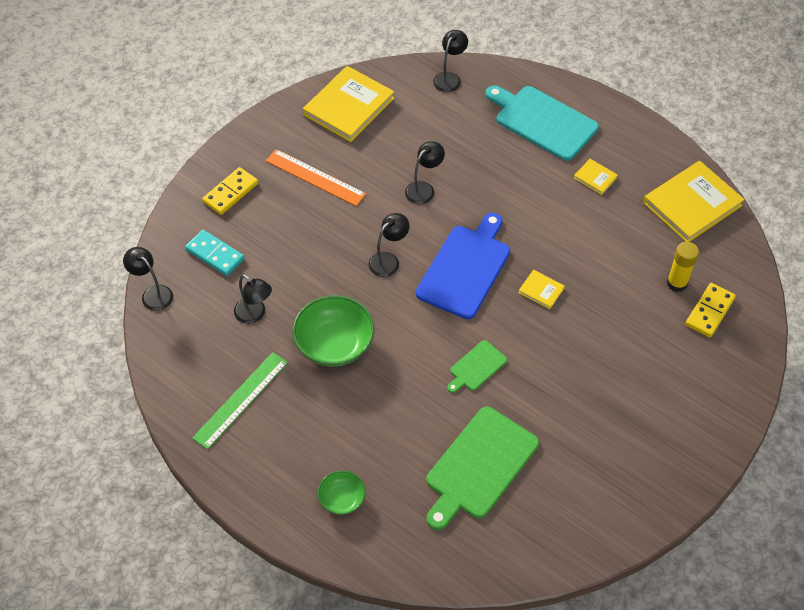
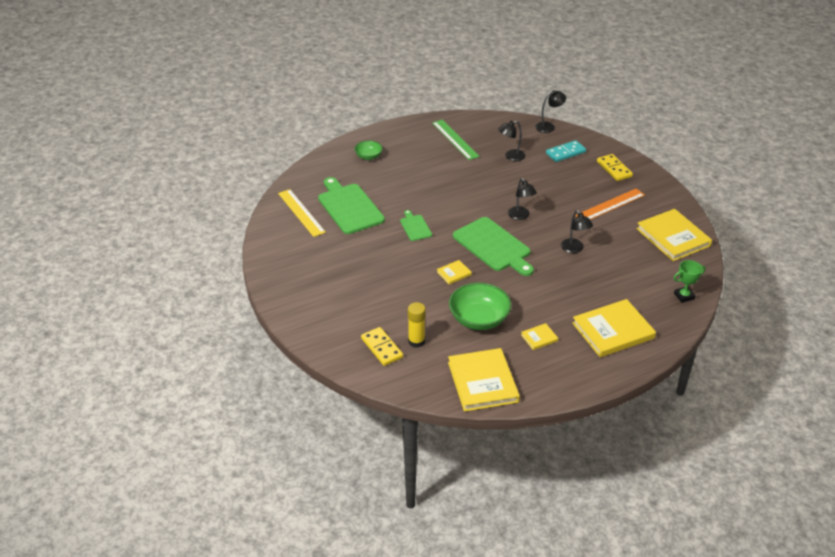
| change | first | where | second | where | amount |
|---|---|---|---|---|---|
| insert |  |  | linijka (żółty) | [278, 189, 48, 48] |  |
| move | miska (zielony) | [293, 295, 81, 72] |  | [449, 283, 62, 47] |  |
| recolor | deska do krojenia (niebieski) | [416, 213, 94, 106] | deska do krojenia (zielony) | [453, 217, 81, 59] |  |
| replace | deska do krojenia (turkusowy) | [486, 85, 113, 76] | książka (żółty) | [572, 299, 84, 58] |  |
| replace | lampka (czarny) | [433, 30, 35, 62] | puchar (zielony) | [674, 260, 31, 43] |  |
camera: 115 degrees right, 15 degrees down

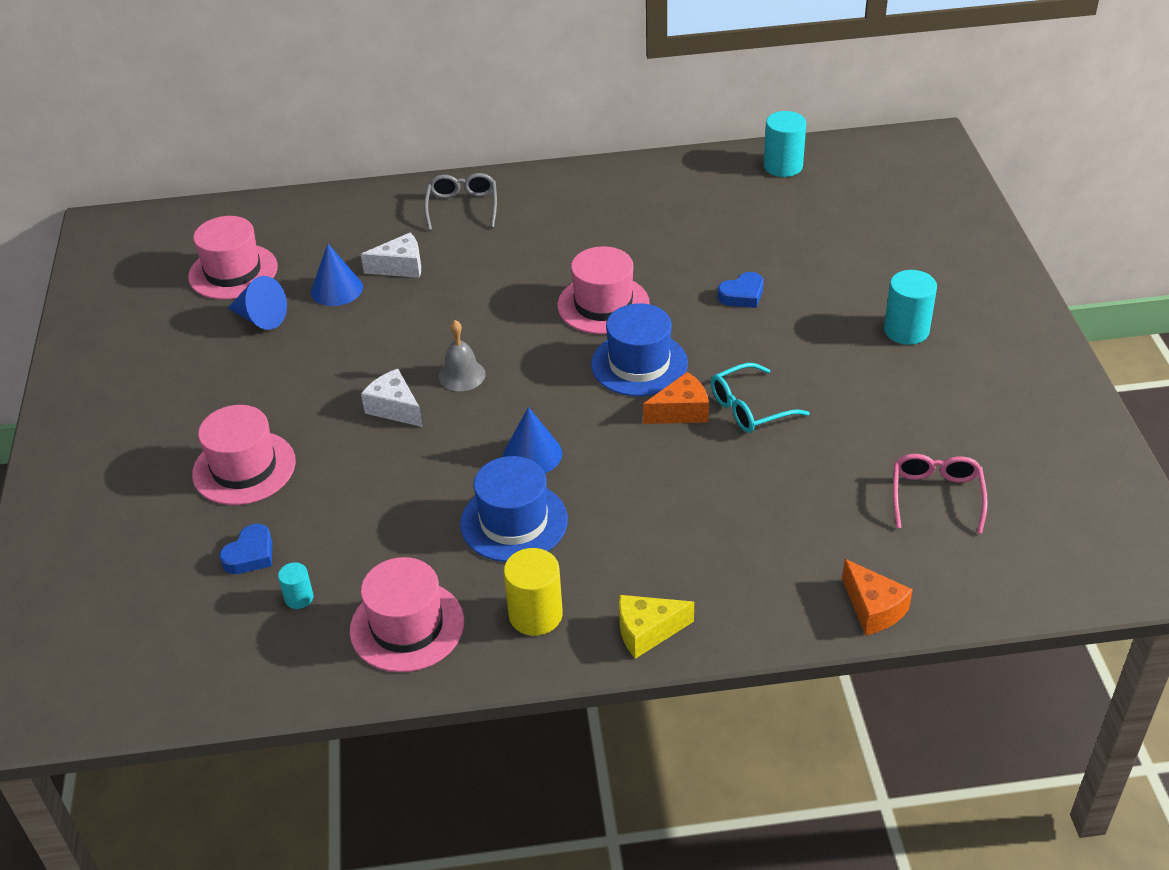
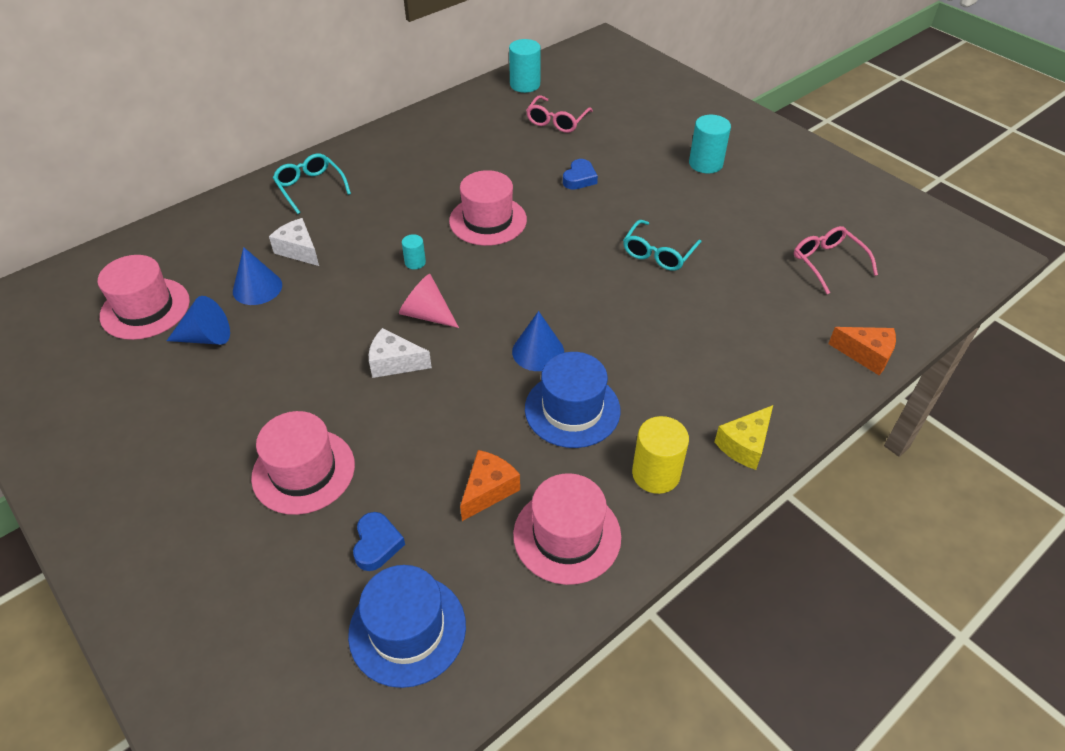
| change | first | where | second | where | amount |
|---|---|---|---|---|---|
| rotate | ser (biały) | [361, 233, 60, 45] |  | [269, 218, 50, 48] | 90 degrees counterclockwise |
| recolor | okulary (szary) | [424, 173, 73, 58] | okulary (turkusowy) | [273, 153, 78, 61] |  |
| move | kapelusz (niebieski) | [591, 303, 97, 94] |  | [348, 565, 118, 123] |  |
| replace | dzwonek (szary) | [439, 320, 47, 71] | stożek (różowy) | [399, 274, 60, 54] |  |
| move | walec (turkusowy) | [278, 562, 36, 47] |  | [402, 234, 24, 35] |  |
| move | ser (pomarańczowy) | [643, 372, 66, 52] |  | [460, 450, 60, 71] |  |
| insert |  |  | okulary (różowy) | [526, 95, 67, 38] |  |
camera: 35 degrees left, 5 degrees up

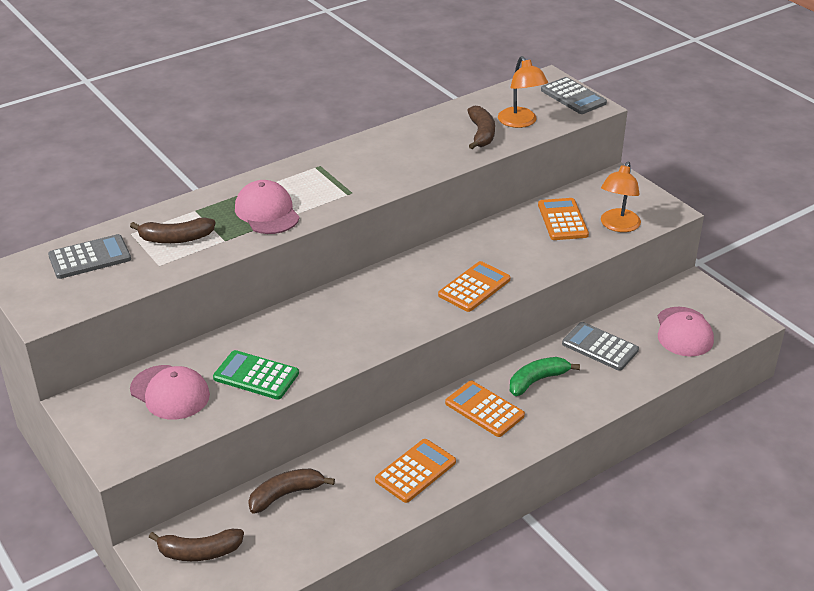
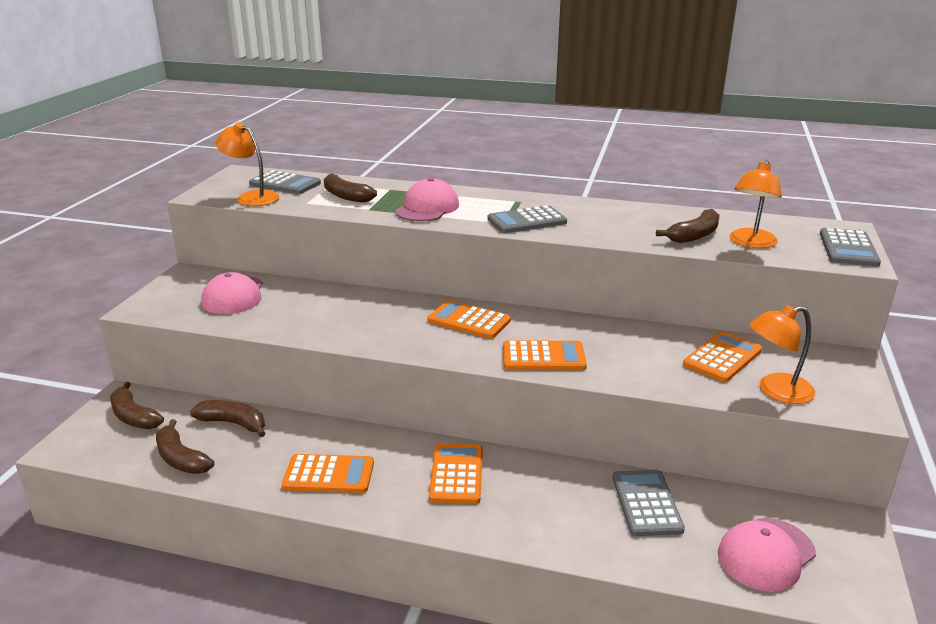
| change | first | where | second | where | amount |
|---|---|---|---|---|---|
| insert |  |  | banan (brązowy) | [156, 419, 58, 55] |  |
| insert |  |  | lampka (pomarańczowy) | [215, 122, 64, 84] |  |
| insert |  |  | kalkulator (pomarańczowy) | [428, 300, 83, 39] |  |
| insert |  |  | kalkulator (szary) | [487, 205, 80, 28] |  |
| delete | kalkulator (zielony) | [213, 350, 86, 50] |  |  |  |
| delete | banan (zielony) | [510, 357, 70, 39] |  |  |  |
camera: 50 degrees right, 10 degrees down

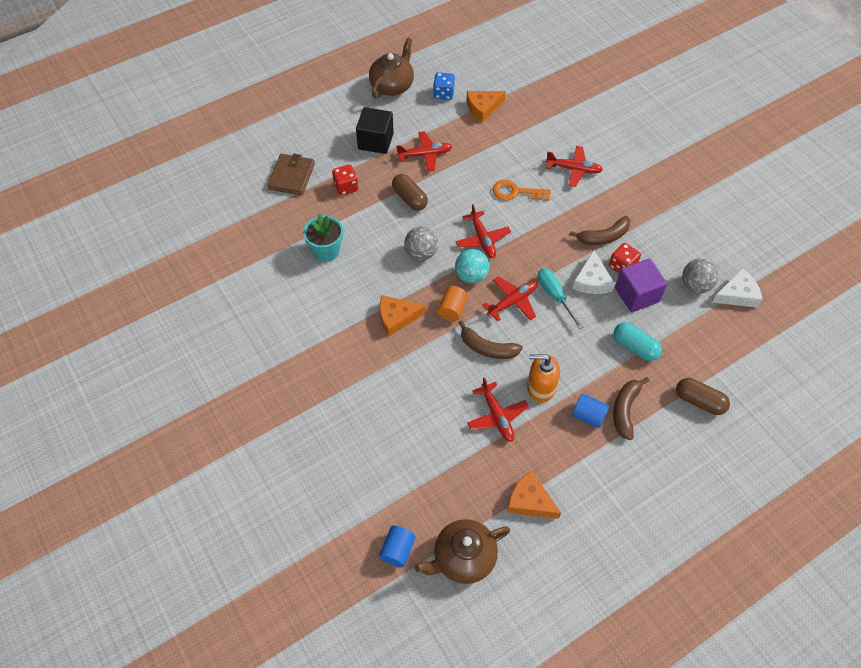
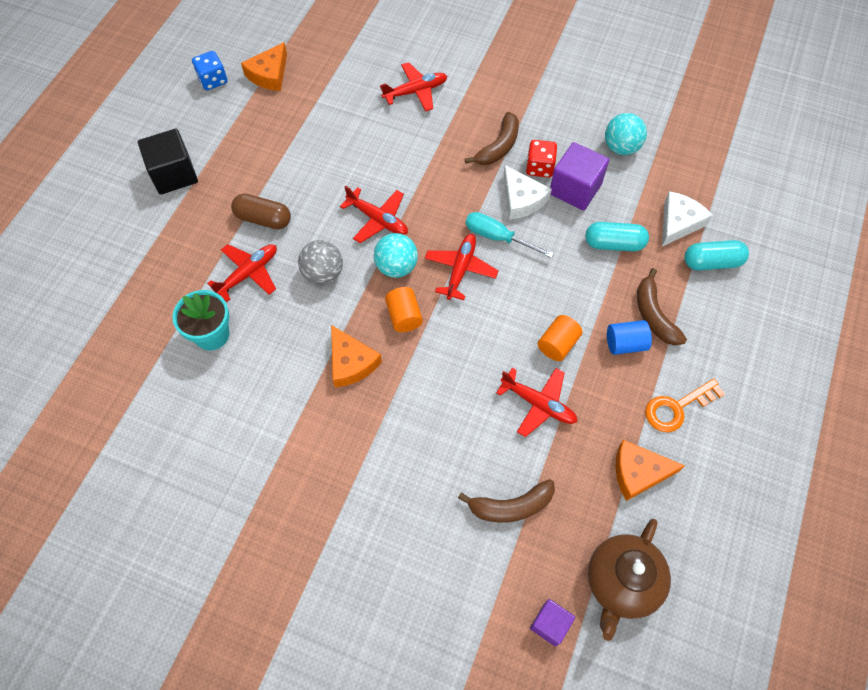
| change | first | where | second | where | amount |
|---|---|---|---|---|---|
| move | samolot (czerwony) | [396, 131, 56, 41] |  | [207, 244, 70, 58] |  |
| rotate | ser (pomarańczowy) | [380, 295, 46, 41] |  | [331, 325, 51, 62] | 75 degrees counterclockwise |
| move | banan (brązowy) | [458, 320, 65, 39] |  | [458, 479, 97, 44] |  |
| replace | walec (niebieski) | [379, 525, 37, 42] | sześcian (fioletowy) | [530, 599, 45, 48] |  |
| replace | dozownik mydła (pomarańczowy) | [527, 354, 33, 49] | walec (pomarańczowy) | [538, 315, 45, 46] |  |
| recolor | piłka (szary) | [682, 259, 37, 34] | piłka (turkusowy) | [605, 113, 42, 42] |  |
| move | klucz (pomarańczowy) | [493, 180, 58, 21] |  | [645, 379, 80, 53] |  |
| move | ser (biały) | [712, 268, 51, 40] |  | [662, 191, 51, 55] |  |
| recolor | kapsułka (brązowy) | [676, 378, 54, 37] | kapsułka (turkusowy) | [684, 240, 65, 30] |  |
| delete | portfel (brązowy) | [267, 154, 48, 41] |  |  |  |
| delete | kostka do gry (czerwony) | [332, 165, 26, 31] |  |  |  |
| delete | imbryk (brązowy) | [369, 38, 45, 61] |  |  |  |
camera: 35 degrees left, 5 degrees up

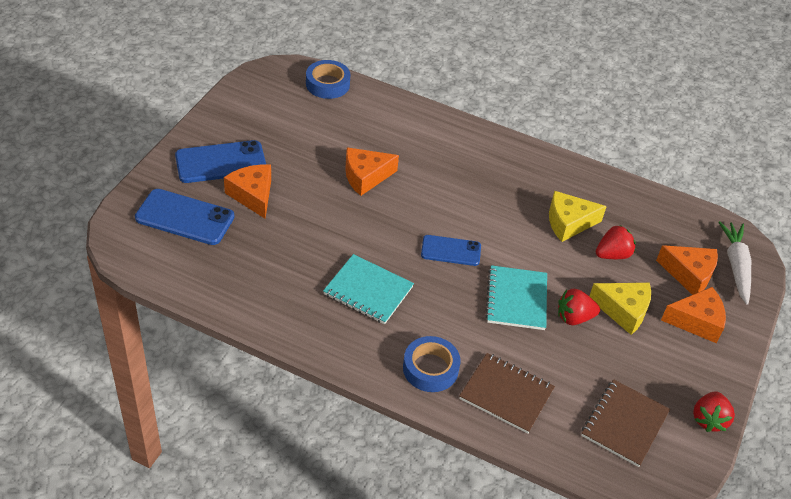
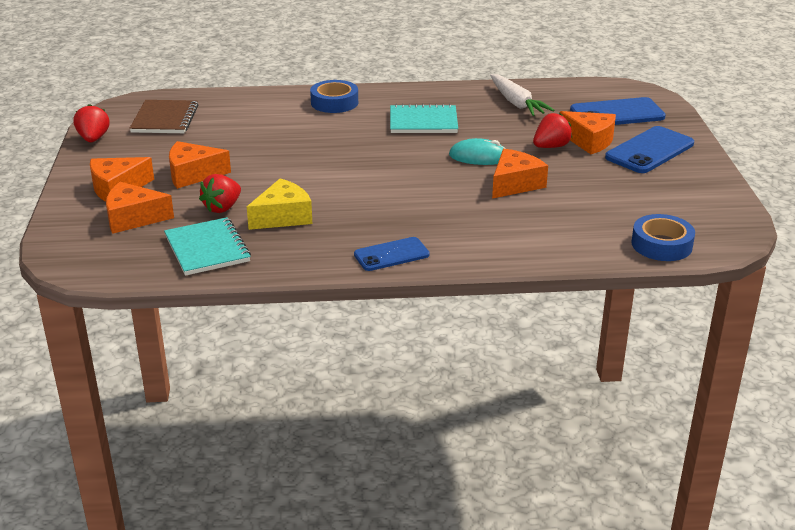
| change | first | where | second | where | amount |
|---|---|---|---|---|---|
| move | zeszyt (turkusowy) | [485, 265, 62, 65] |  | [164, 217, 87, 59] |  |
| recolor | ser (żółty) | [589, 283, 62, 52] | ser (pomarańczowy) | [169, 141, 62, 48] |  |
| move | telefon (niebieski) | [421, 235, 60, 31] |  | [354, 237, 76, 34] |  |
| insert |  |  | myszka (turkusowy) | [449, 138, 57, 27] |  |
| move | marchewka (biały) | [718, 221, 33, 84] |  | [490, 74, 64, 42] |  |
| move | truskawka (czerwony) | [558, 288, 42, 37] |  | [533, 113, 39, 35] |  |
| delete | zeszyt (brązowy) | [459, 353, 96, 81] |  |  |  |
camera: 155 degrees right, 15 degrees down

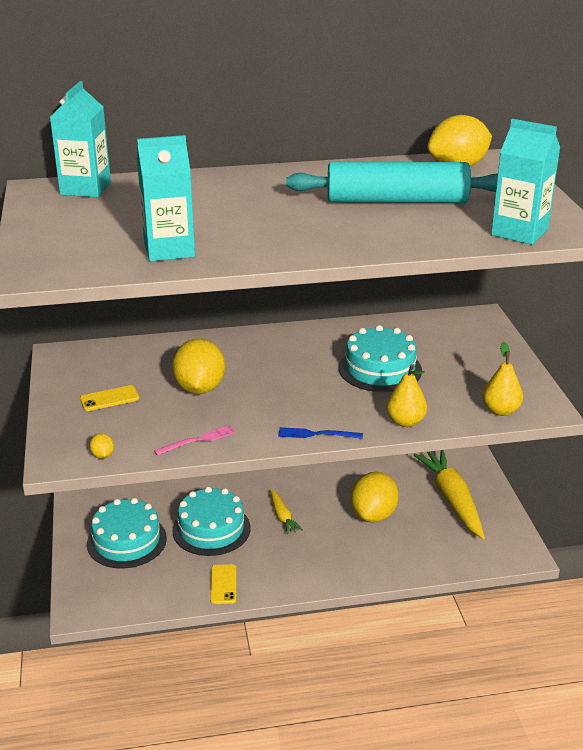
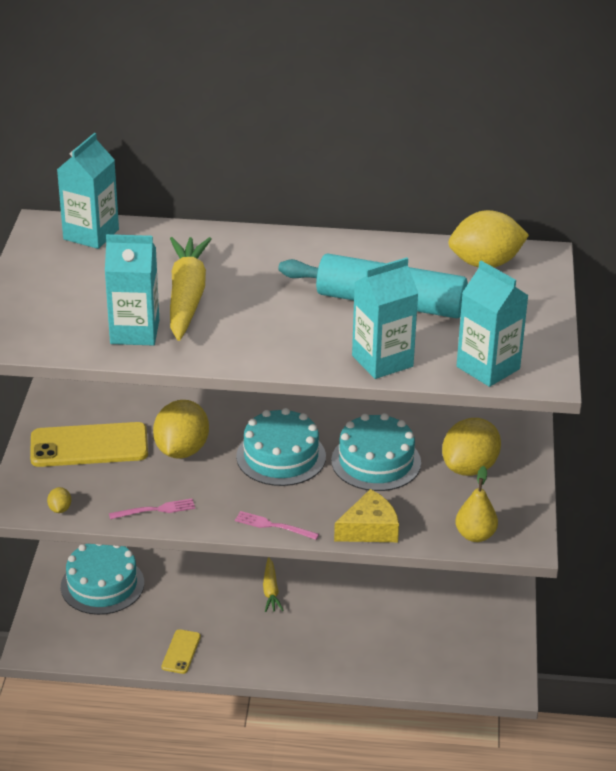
| change | first | where | second | where | amount |
|---|---|---|---|---|---|
| resize | telefon (żółty) | [80, 385, 59, 26] |  | [30, 422, 118, 45] | x2.03 |
| move | marchewka (żółty) | [414, 450, 71, 89] |  | [170, 237, 42, 104] |  |
| recolor | widelec (niebieski) | [278, 427, 85, 12] | widelec (różowy) | [235, 511, 84, 29] |  |
| move | tort (turkusowy) | [172, 487, 79, 69] |  | [236, 408, 90, 78] |  |
| replace | gruszka (żółty) | [386, 364, 41, 63] | ser (żółty) | [334, 489, 65, 53] |  |
| insert |  |  | karton mleka (turkusowy) | [352, 257, 66, 122] |  |
| move | cytryna (żółty) | [351, 472, 48, 51] |  | [442, 418, 59, 58] |  |
camera: 15 degrees right, 5 degrees up

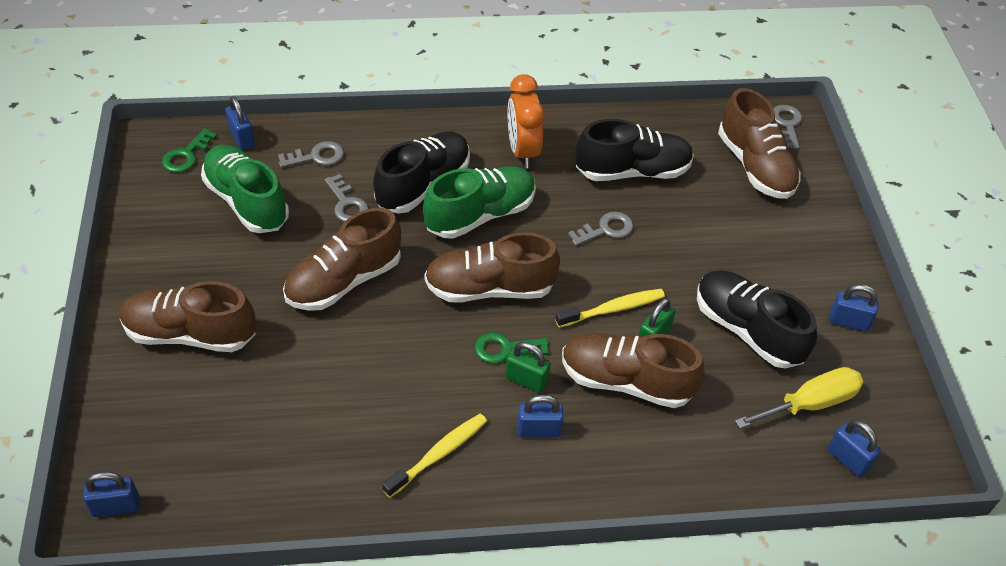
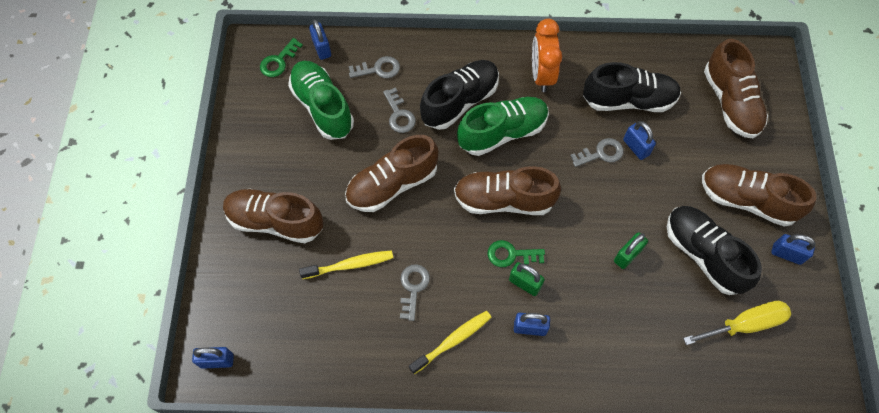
| change | first | where | second | where | amount |
|---|---|---|---|---|---|
| move | szczoteczka do zębów (żółty) | [555, 289, 110, 39] |  | [299, 250, 94, 29] |  |
| move | klucz (szary) | [773, 105, 29, 44] |  | [400, 264, 30, 57] |  |
| move | kłódka (niebieski) | [828, 420, 52, 57] |  | [623, 121, 33, 39] |  |
| move | but (brązowy) | [562, 333, 143, 75] |  | [702, 164, 114, 63] |  |
camera: 10 degrees right, 15 degrees up

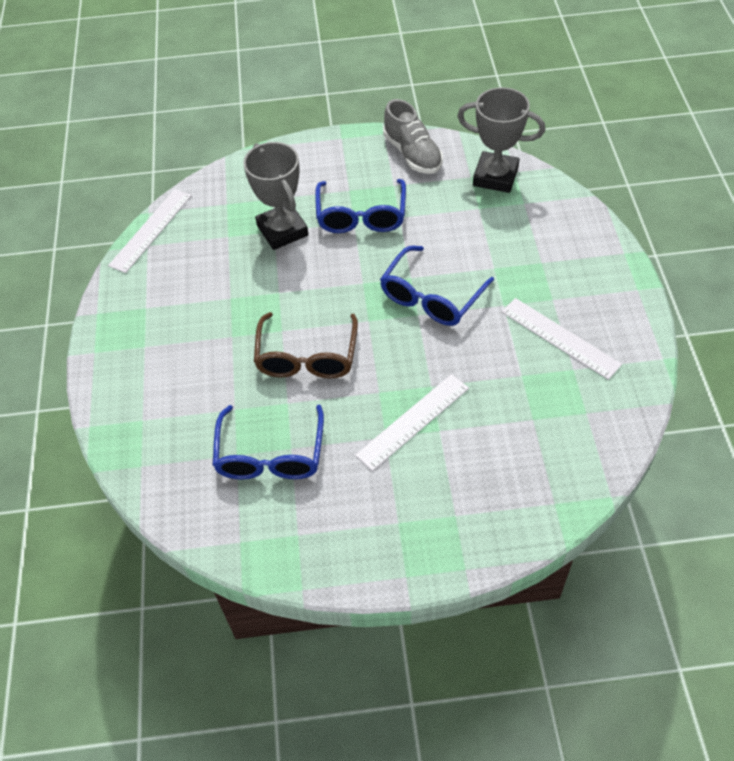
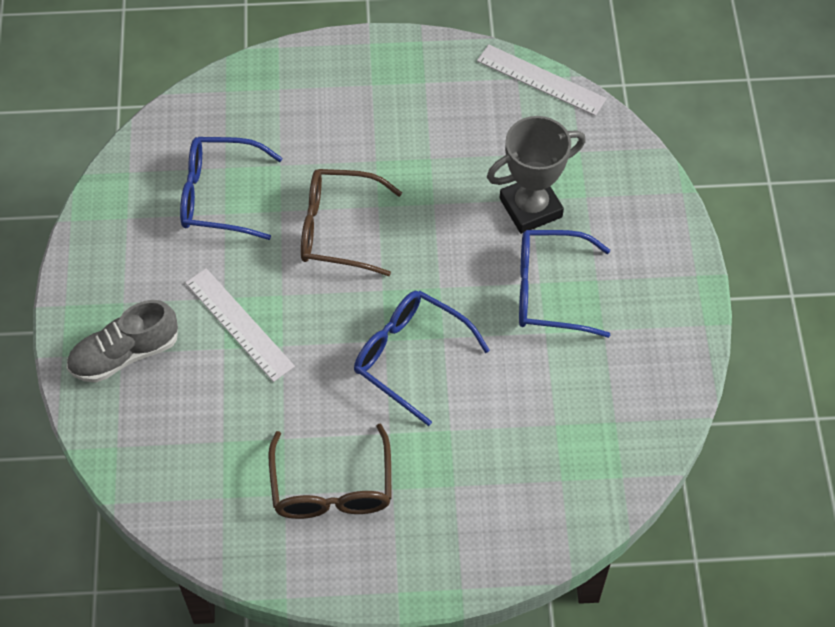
| change | first | where | second | where | amount |
|---|---|---|---|---|---|
| move | but (szary) | [383, 99, 60, 75] |  | [67, 300, 111, 82] |  |
| replace | linijka (biały) | [502, 298, 120, 82] | okulary (brązowy) | [268, 423, 124, 96] |  |
| delete | puchar (szary) | [458, 87, 87, 106] |  |  |  |
camera: 90 degrees right, 5 degrees up

